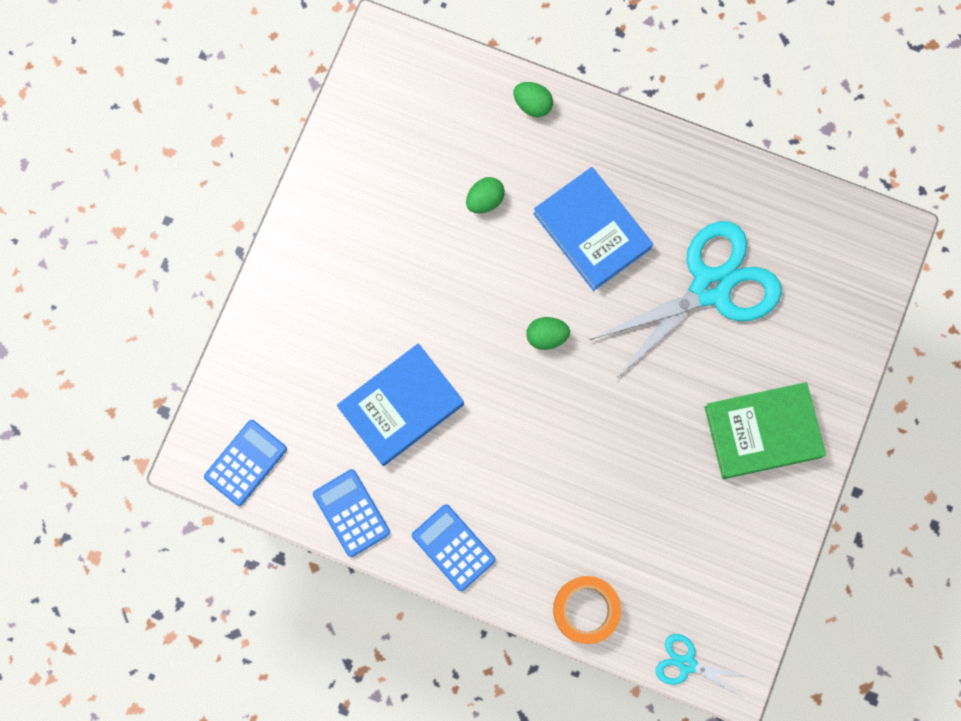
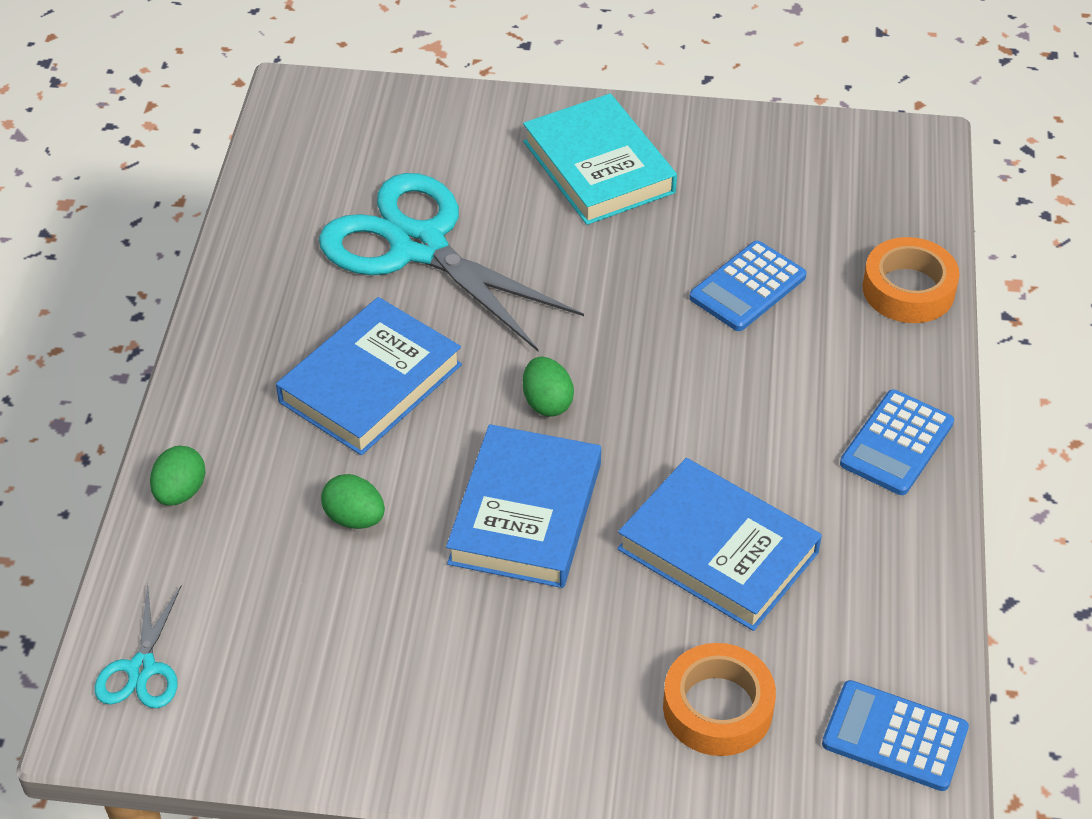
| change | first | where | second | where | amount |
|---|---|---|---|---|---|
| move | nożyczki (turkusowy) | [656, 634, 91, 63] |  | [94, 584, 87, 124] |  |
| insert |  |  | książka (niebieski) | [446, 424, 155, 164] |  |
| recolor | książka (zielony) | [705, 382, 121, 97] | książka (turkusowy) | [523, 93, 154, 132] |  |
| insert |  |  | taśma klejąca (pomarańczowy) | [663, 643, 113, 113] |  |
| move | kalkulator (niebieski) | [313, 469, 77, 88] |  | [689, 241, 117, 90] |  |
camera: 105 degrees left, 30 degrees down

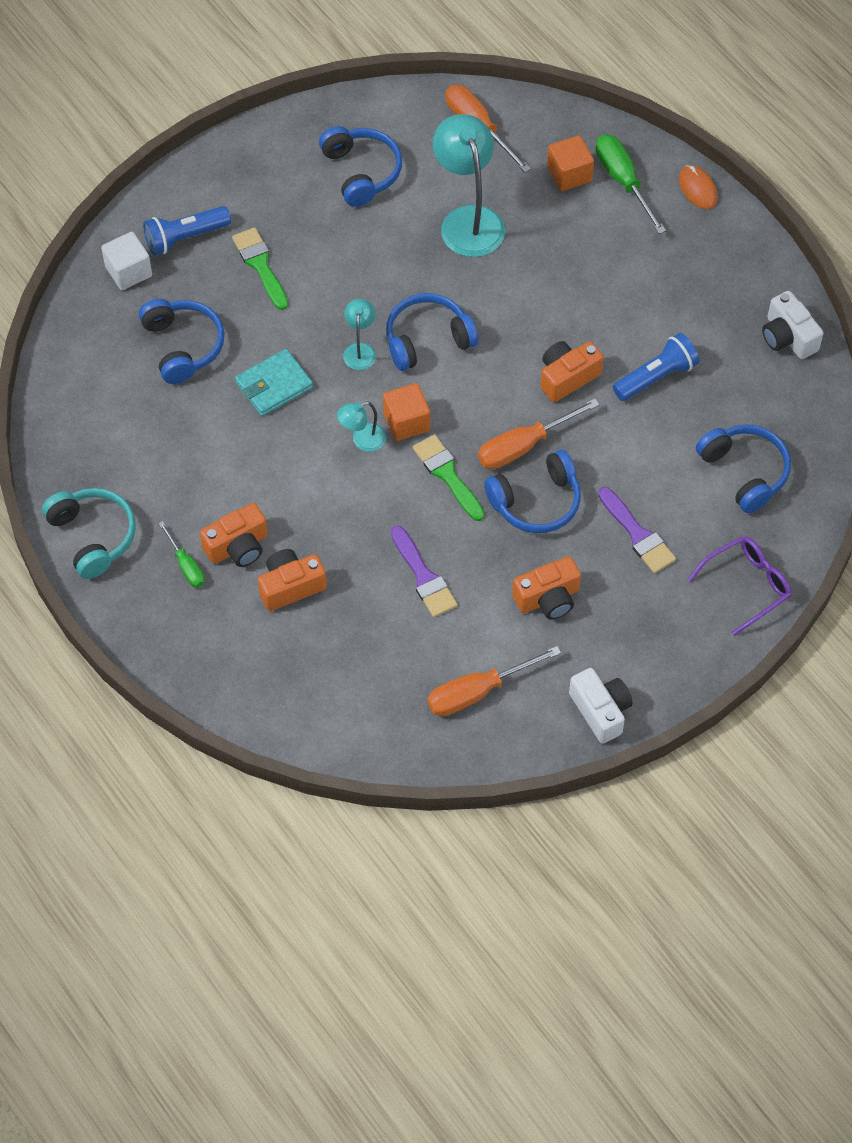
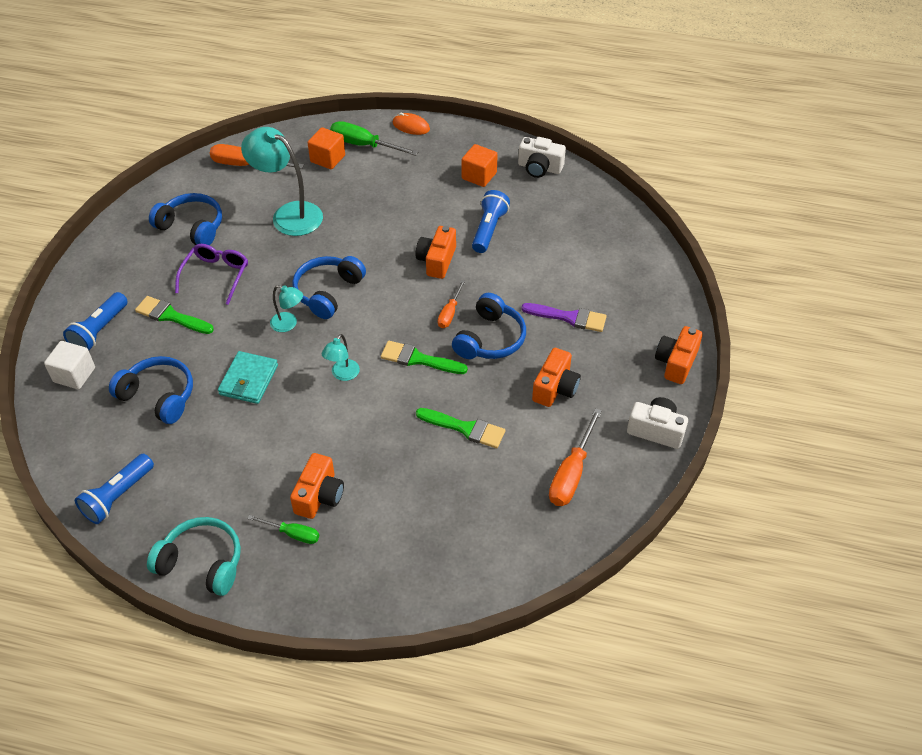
| change | first | where | second | where | amount |
|---|---|---|---|---|---|
| insert |  |  | latarka (niebieski) | [75, 454, 79, 70] |  |
| move | okulary (fioletowy) | [688, 536, 103, 100] |  | [175, 244, 73, 61] |  |
| rotate | lampka (turkusowy) | [343, 299, 33, 71] |  | [270, 285, 33, 47] | 150 degrees clockwise |
| recolor | pędzel (fioletowy) | [391, 526, 67, 91] | pędzel (zielony) | [416, 408, 89, 40] |  |
| resize | śrubokręt (pomarańczowy) | [478, 399, 122, 70] |  | [438, 280, 27, 48] | x0.60 |
| move | sześcian (pomarańczowy) | [383, 383, 47, 58] |  | [462, 144, 36, 43] |  |
| move | aparat fotograficzny (pomarańczowy) | [258, 549, 69, 62] |  | [655, 326, 48, 58] |  |
| delete | słuchawki (niebieski) | [696, 425, 95, 88] |  |  |  |
camera: 40 degrees left, 10 degrees down

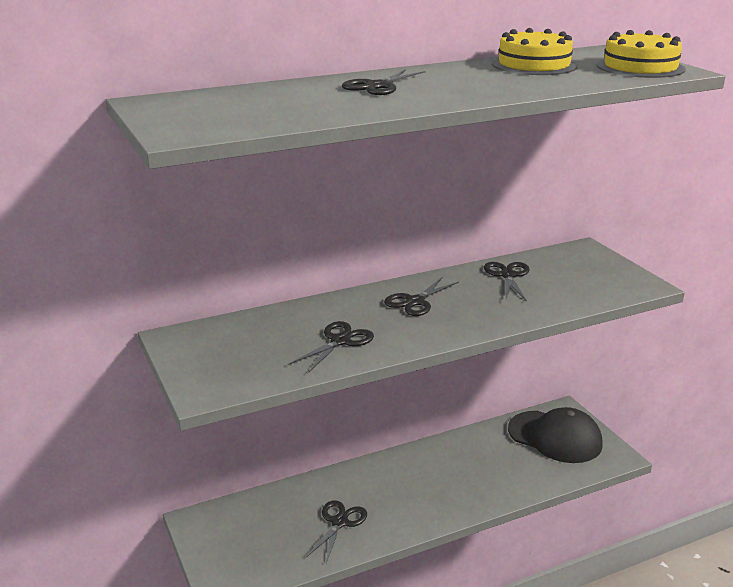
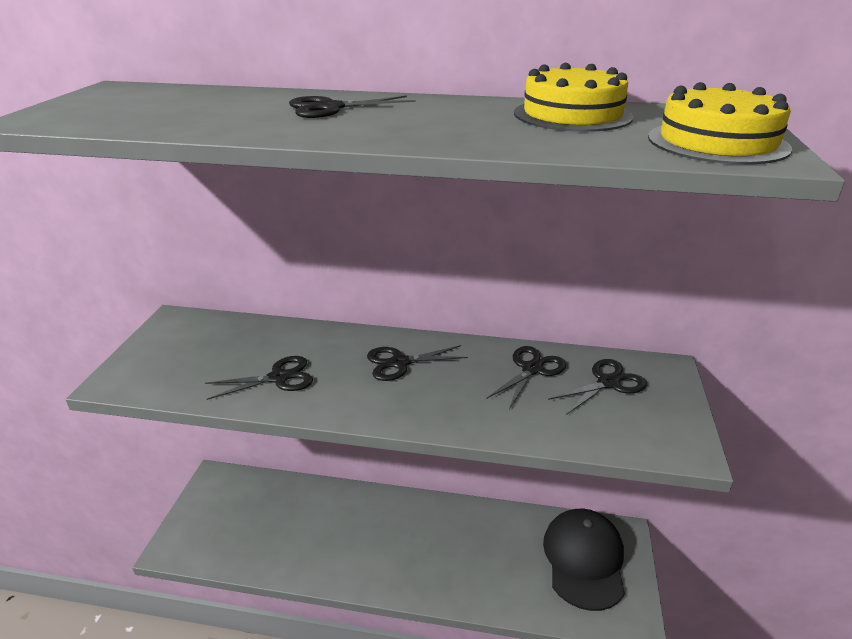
| change | first | where | second | where | amount |
|---|---|---|---|---|---|
| rotate | czapka (czarny) | [508, 407, 95, 56] |  | [543, 509, 82, 102] | 150 degrees counterclockwise |
| move | nożyczki (czarny) | [306, 500, 61, 63] |  | [548, 359, 99, 56] |  |
camera: 35 degrees right, 5 degrees up

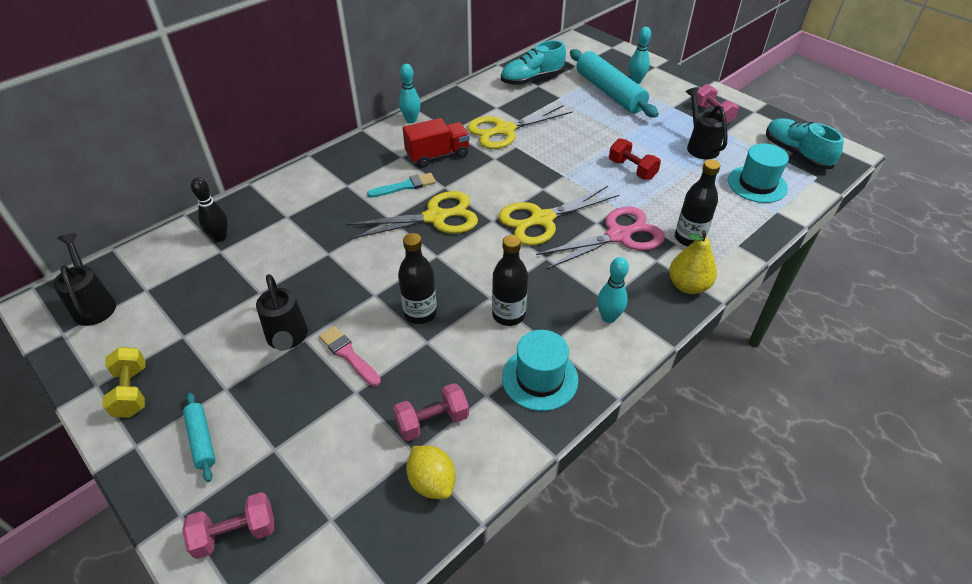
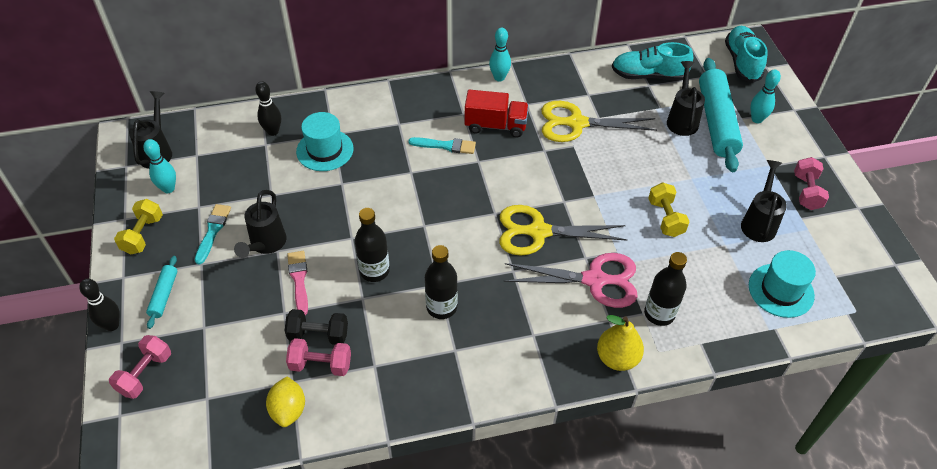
| change | first | where | second | where | amount |
|---|---|---|---|---|---|
| insert |  |  | kręgiel (czarny) | [79, 279, 41, 52] |  |
| rotate | hantel (różowy) | [182, 492, 92, 67] |  | [109, 335, 62, 64] | 75 degrees counterclockwise |
| move | kręgiel (turkusowy) | [597, 257, 32, 66] |  | [143, 139, 33, 54] |  |
| insert |  |  | pędzel (turkusowy) | [195, 204, 36, 61] |  |
| insert |  |  | hantel (czarny) | [285, 309, 63, 36] |  |
| move | kapelusz (turkusowy) | [502, 330, 77, 81] |  | [296, 112, 57, 59] |  |
| recolor | hantel (czerwony) | [609, 138, 52, 42] | hantel (żółty) | [648, 182, 42, 55] |  |
| insert |  |  | konewka (czarny) | [667, 61, 38, 75] |  |
| move | but (turkusowy) | [766, 118, 78, 51] |  | [725, 26, 43, 57] |  |
| delete | nożyczki (żółty) | [347, 191, 131, 48] |  |  |  |
camera: 30 degrees right, 5 degrees up

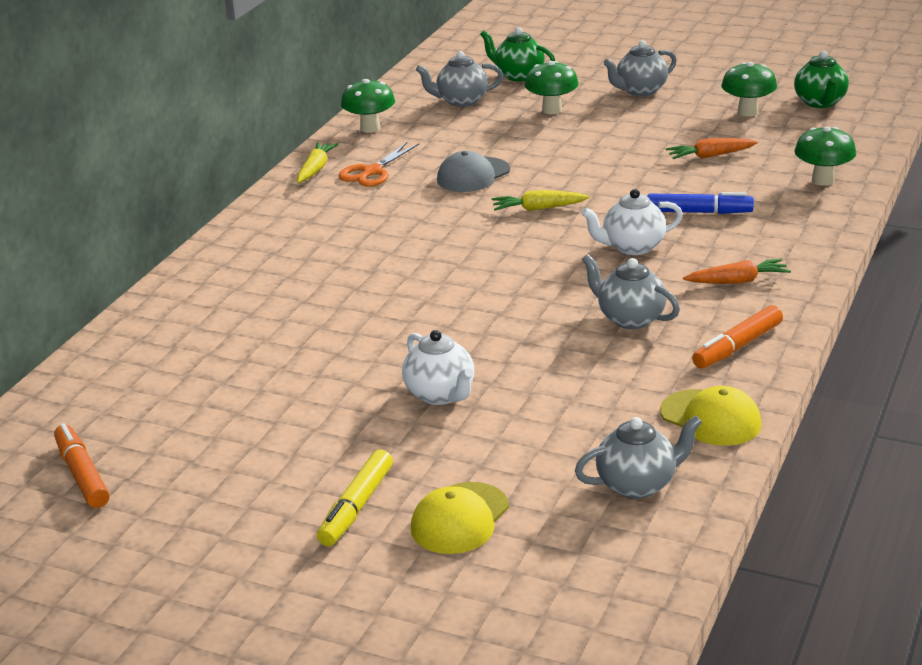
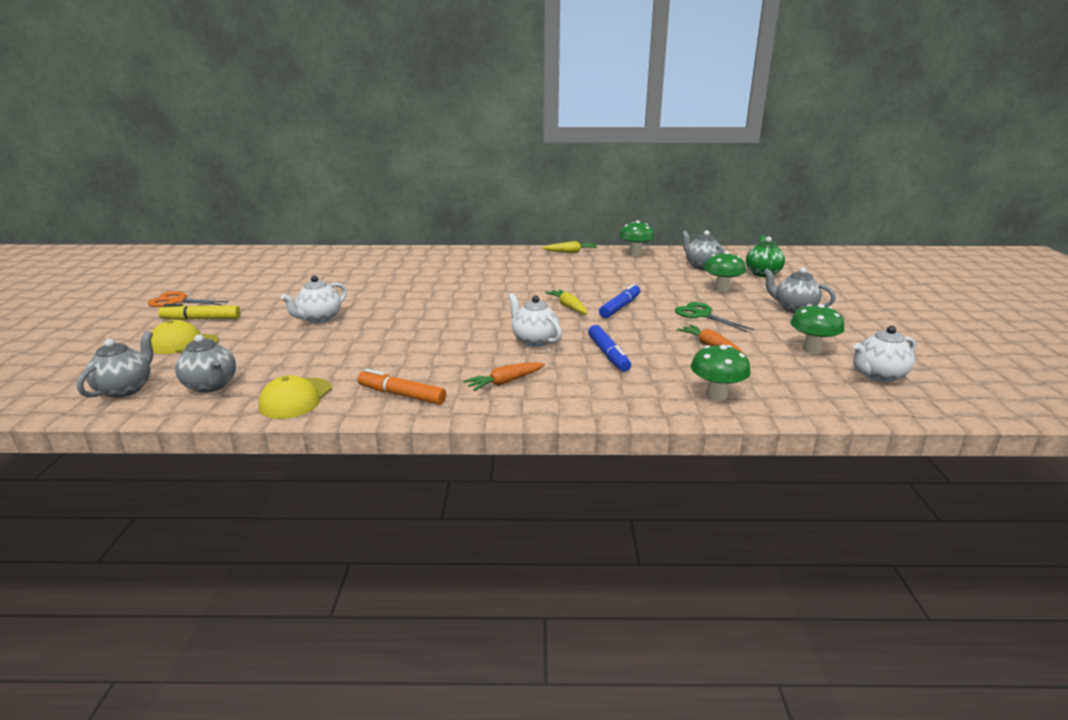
| change | first | where | second | where | amount |
|---|---|---|---|---|---|
| move | imbryk (szary) | [582, 254, 98, 75] |  | [77, 331, 76, 67] |  |
| move | nożyczki (pomarańczowy) | [339, 142, 81, 45] |  | [148, 291, 81, 16] |  |
| rotate | marchewka (pomarańczowy) | [683, 258, 108, 26] |  | [463, 362, 82, 29] | 90 degrees clockwise |
| insert |  |  | flamaster (niebieski) | [599, 284, 41, 34] |  |
| insert |  |  | nożyczki (zielony) | [675, 302, 79, 30] |  |
| recolor | imbryk (zielony) | [794, 51, 55, 57] | imbryk (biały) | [853, 326, 63, 57] |  |
| delete | flamaster (pomarańczowy) | [54, 423, 56, 85] |  |  |  |
| delete | czapka (szary) | [437, 151, 73, 41] |  |  |  |
camera: 65 degrees right, 5 degrees down

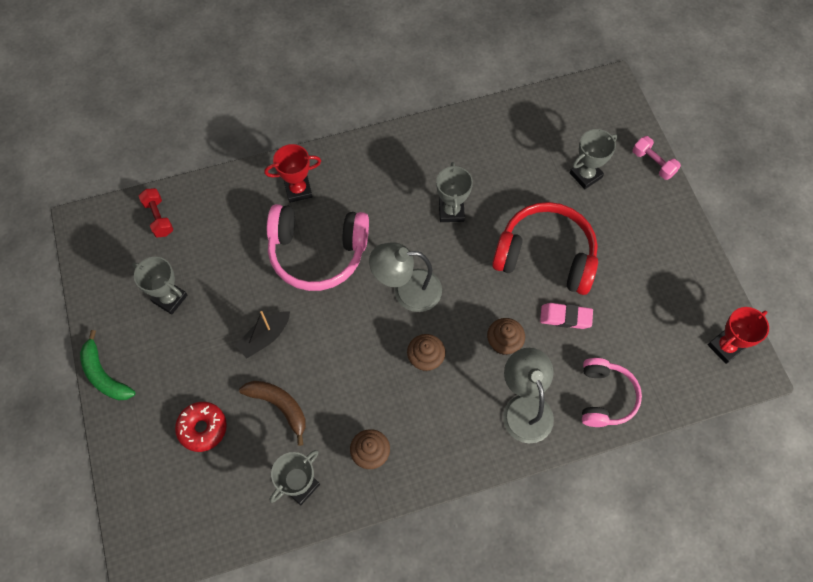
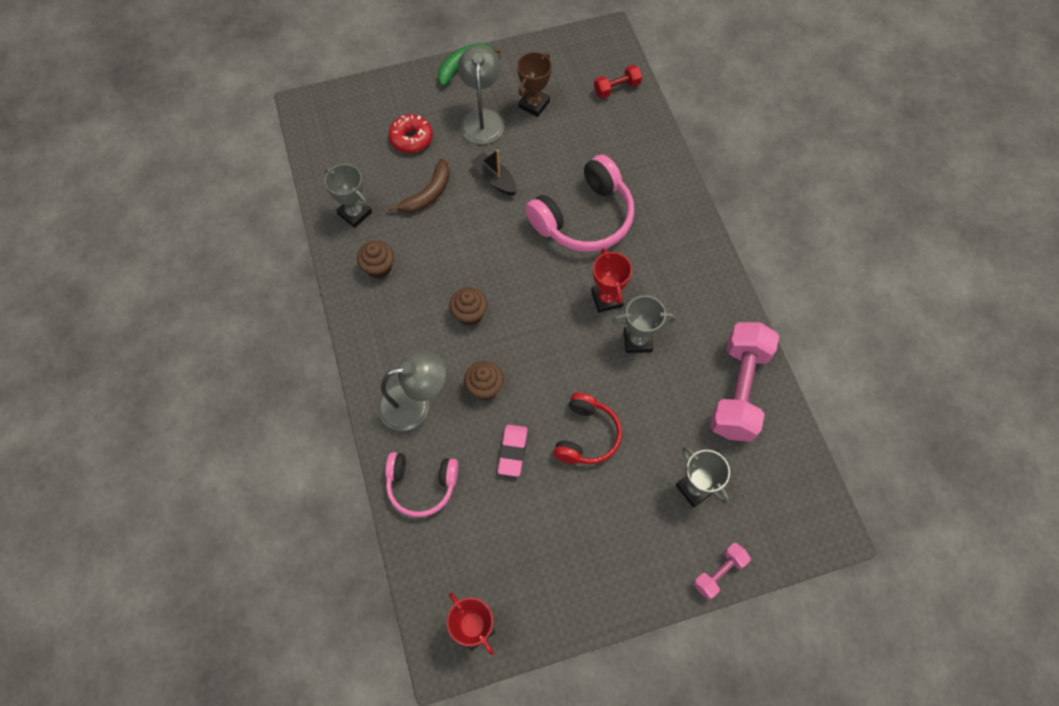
| change | first | where | second | where | amount |
|---|---|---|---|---|---|
| move | lampka (szary) | [369, 242, 73, 70] |  | [458, 45, 46, 99] |  |
| recolor | puchar (szary) | [132, 257, 55, 58] | puchar (brązowy) | [517, 52, 35, 65] |  |
| rotate | słuchawki (różowy) | [267, 204, 102, 87] |  | [525, 154, 109, 98] | 135 degrees counterclockwise |
| resize | słuchawki (czerwony) | [492, 202, 106, 93] |  | [553, 393, 69, 71] | x0.62 |
| move | puchar (czerwony) | [264, 144, 57, 59] |  | [591, 248, 41, 65] |  |
| insert |  |  | hantel (różowy) | [710, 322, 69, 120] |  |
camera: 90 degrees right, 0 degrees up

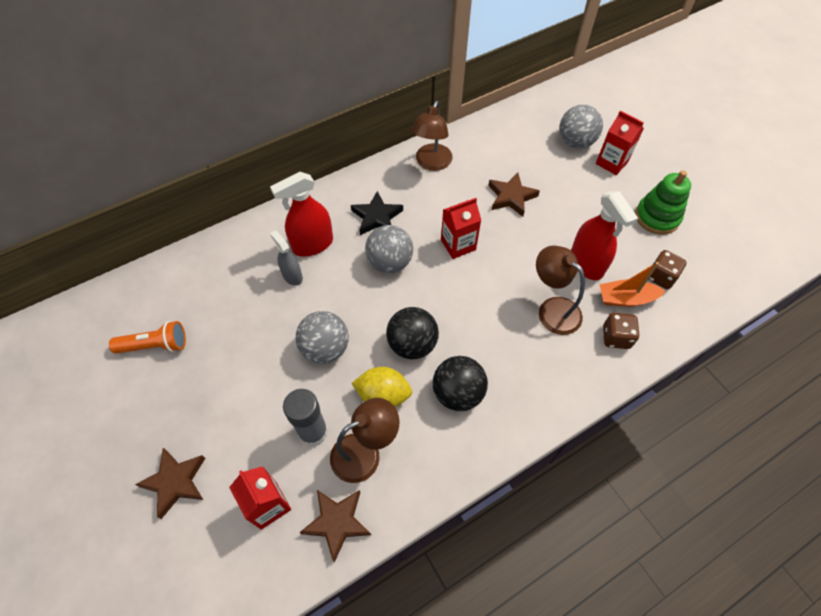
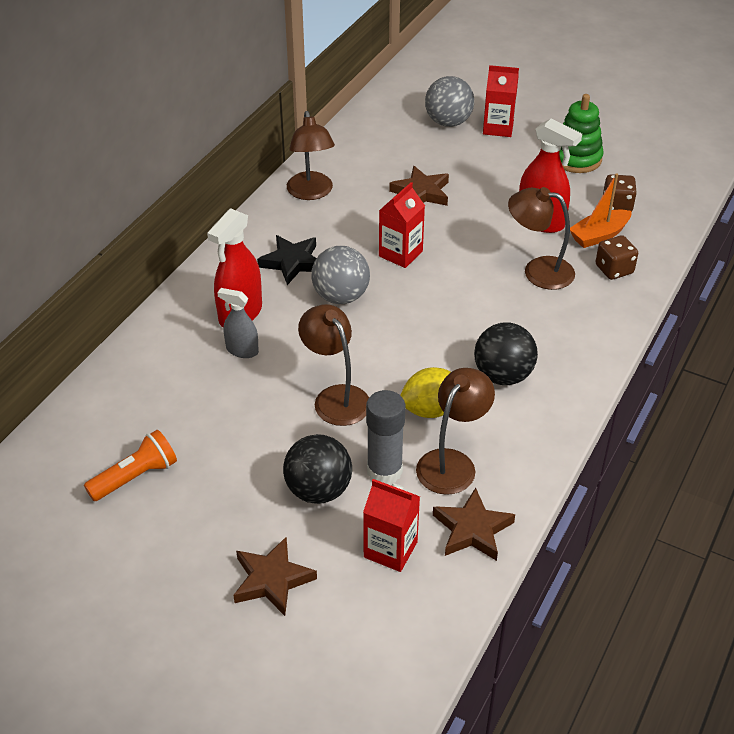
| change | first | where | second | where | amount |
|---|---|---|---|---|---|
| move | piłka (czarny) | [386, 307, 53, 52] |  | [283, 434, 69, 70] |  |
| replace | piłka (szary) | [296, 311, 53, 53] | lampka (brązowy) | [298, 304, 71, 122] |  |
camera: 30 degrees left, 15 degrees down

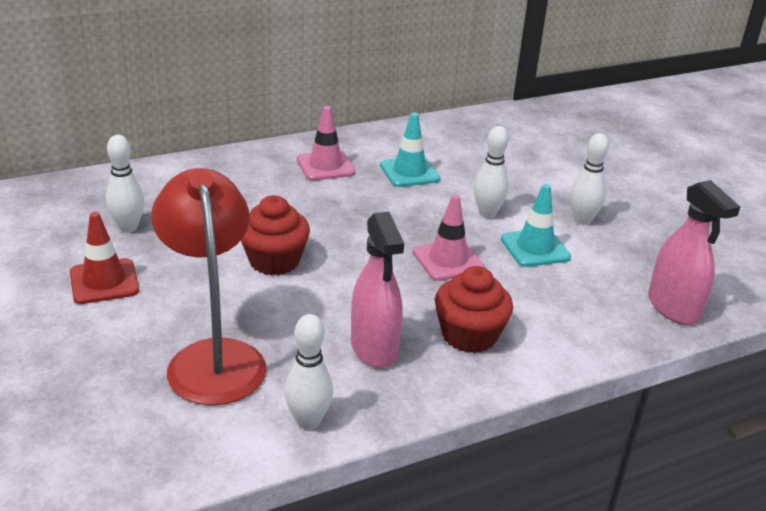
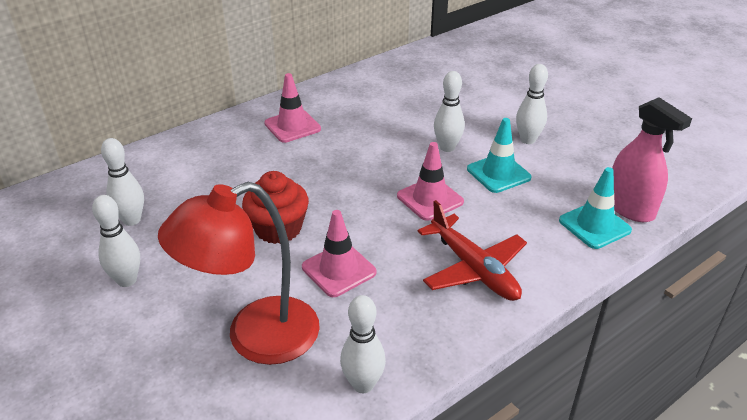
| change | first | where | second | where | amount |
|---|---|---|---|---|---|
| replace | pachołek (czerwony) | [70, 212, 69, 92] | kręgiel (biały) | [92, 195, 48, 92] |  |
| rotate | lampka (czerwony) | [151, 168, 115, 237] |  | [158, 182, 162, 183] | 90 degrees counterclockwise |
| insert |  |  | pachołek (różowy) | [302, 210, 75, 87] |  |
| replace | muffinka (czerwony) | [435, 266, 78, 87] | samolot (czerwony) | [418, 200, 109, 101] |  |
| move | pachołek (turkusowy) | [380, 113, 60, 74] |  | [559, 167, 73, 82] |  |
| delete | spryskiwacz (różowy) | [351, 212, 53, 157] |  |  |  |
camera: 10 degrees left, 5 degrees up

